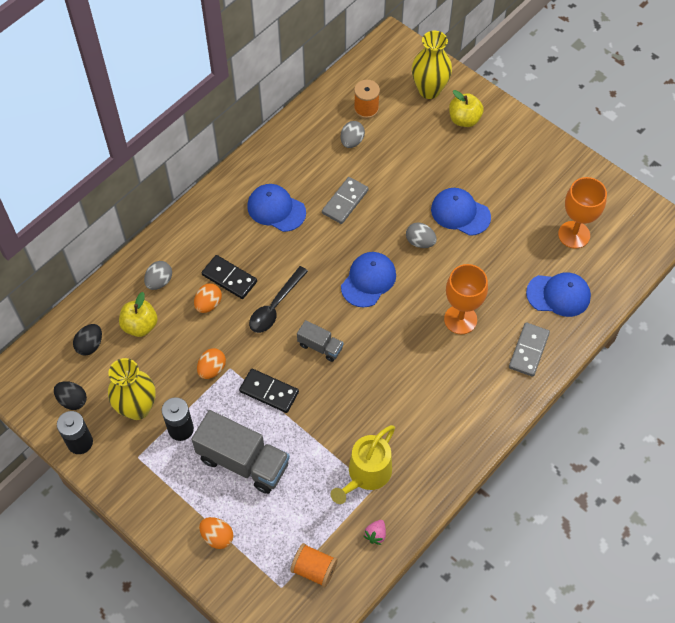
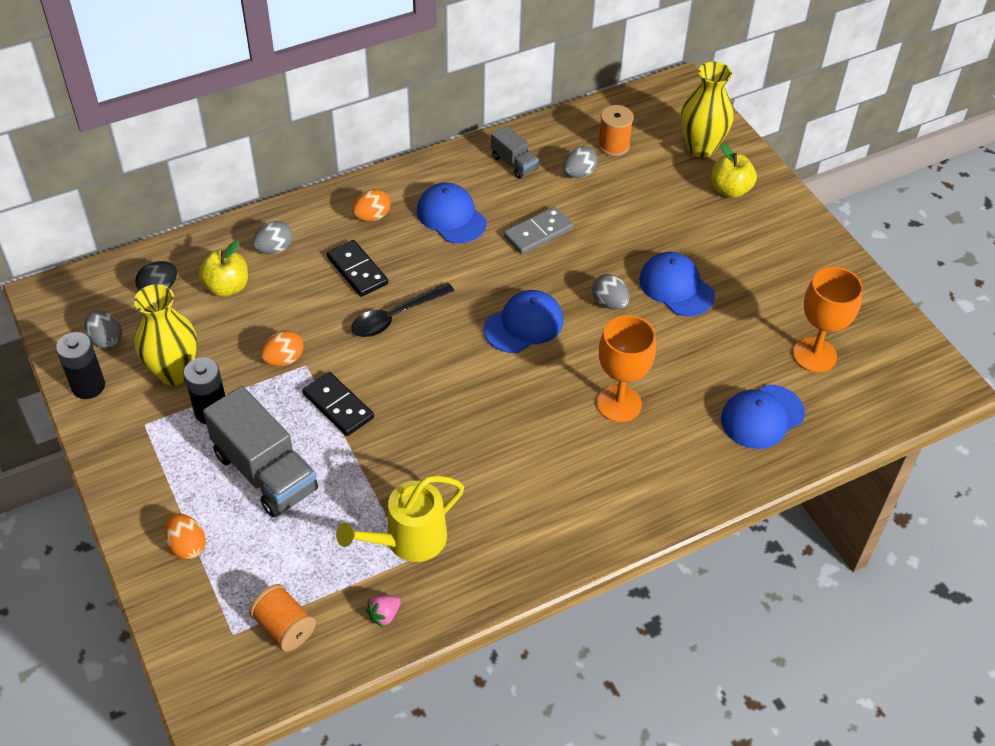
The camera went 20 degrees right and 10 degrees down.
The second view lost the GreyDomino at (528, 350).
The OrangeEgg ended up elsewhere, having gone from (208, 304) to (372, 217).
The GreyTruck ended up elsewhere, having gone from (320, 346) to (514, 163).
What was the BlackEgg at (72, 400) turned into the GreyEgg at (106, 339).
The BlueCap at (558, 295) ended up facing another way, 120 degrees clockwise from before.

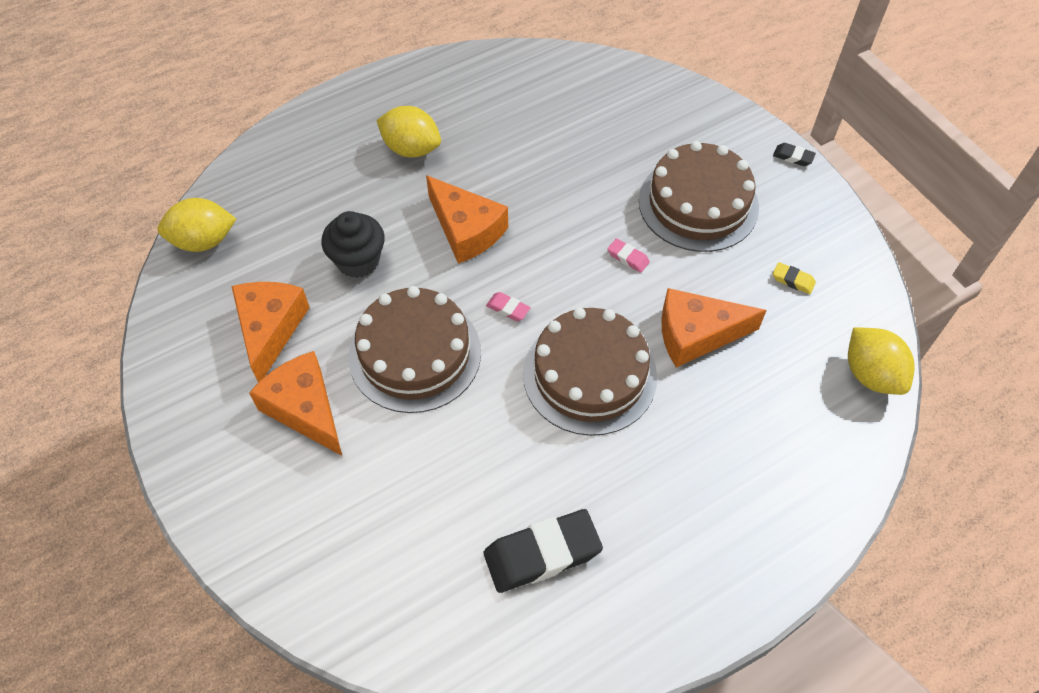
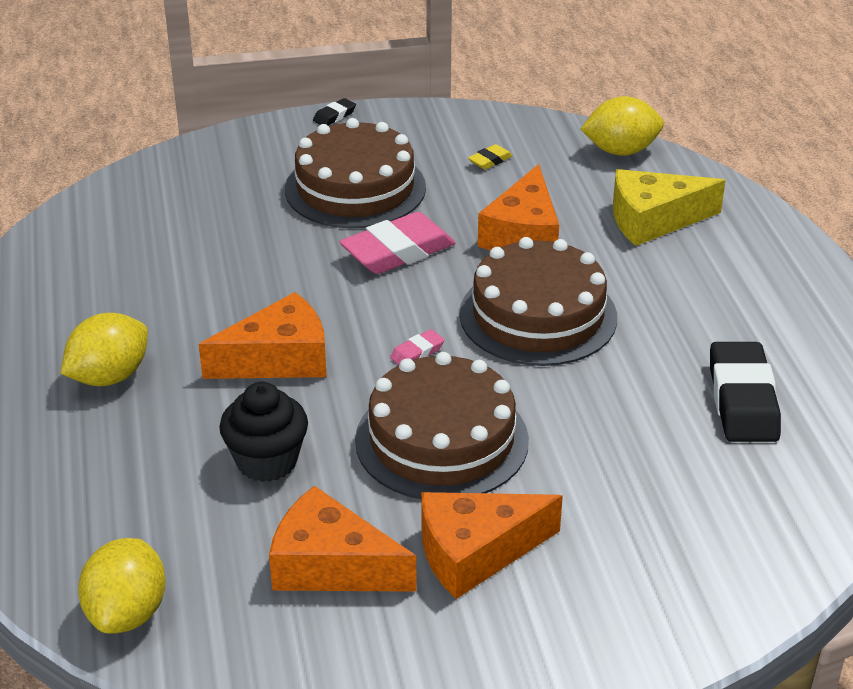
The camera went 70 degrees left and 20 degrees down.
The second view gained the YellowCheese at (653, 220).
The size of the PinkEraser at (628, 258) changed by a factor of 2.24.

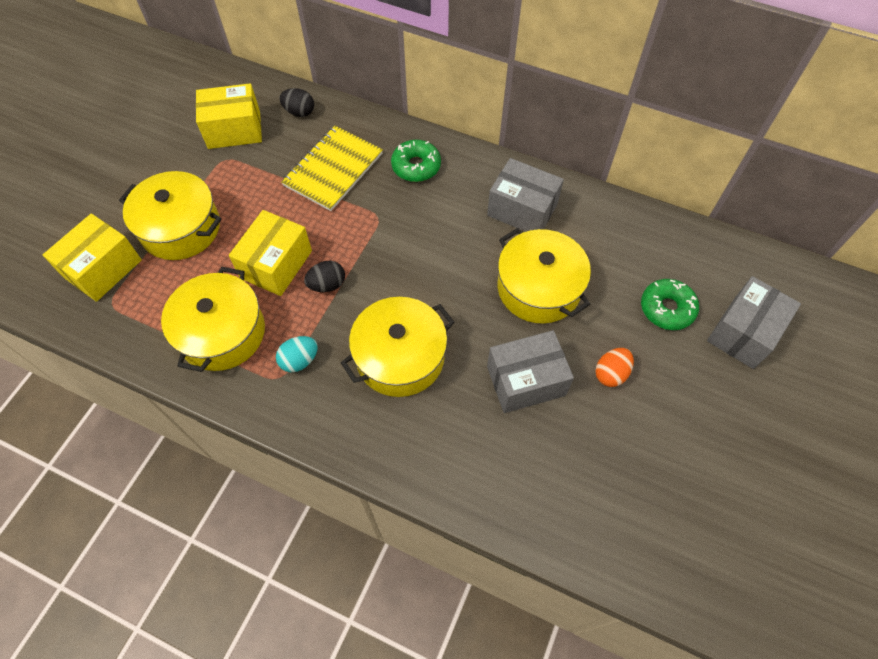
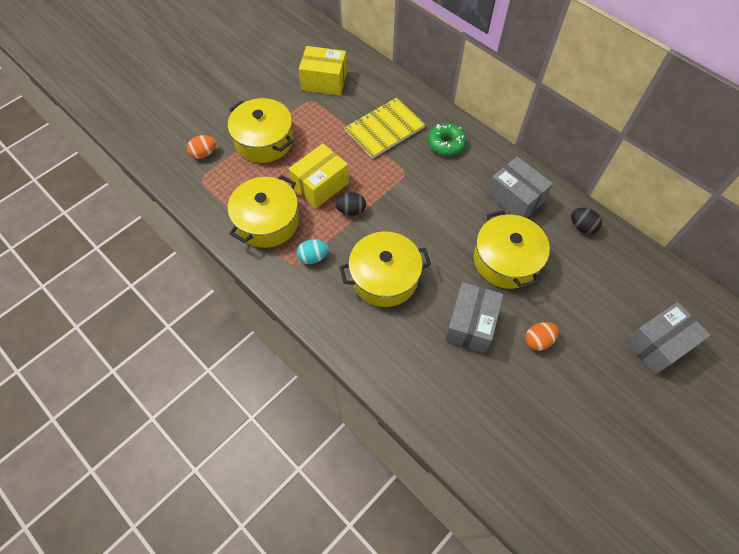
The camera went 20 degrees right and 0 degrees up.
The second view lost the GreenDonut at (667, 308).
The BlackEgg ended up elsewhere, having gone from (299, 112) to (582, 227).
Where the YellowBox stood at (103, 269), the OrangeEgg came to stand at (204, 154).
The GreyBox at (525, 381) ended up facing another way, 75 degrees counterclockwise from before.

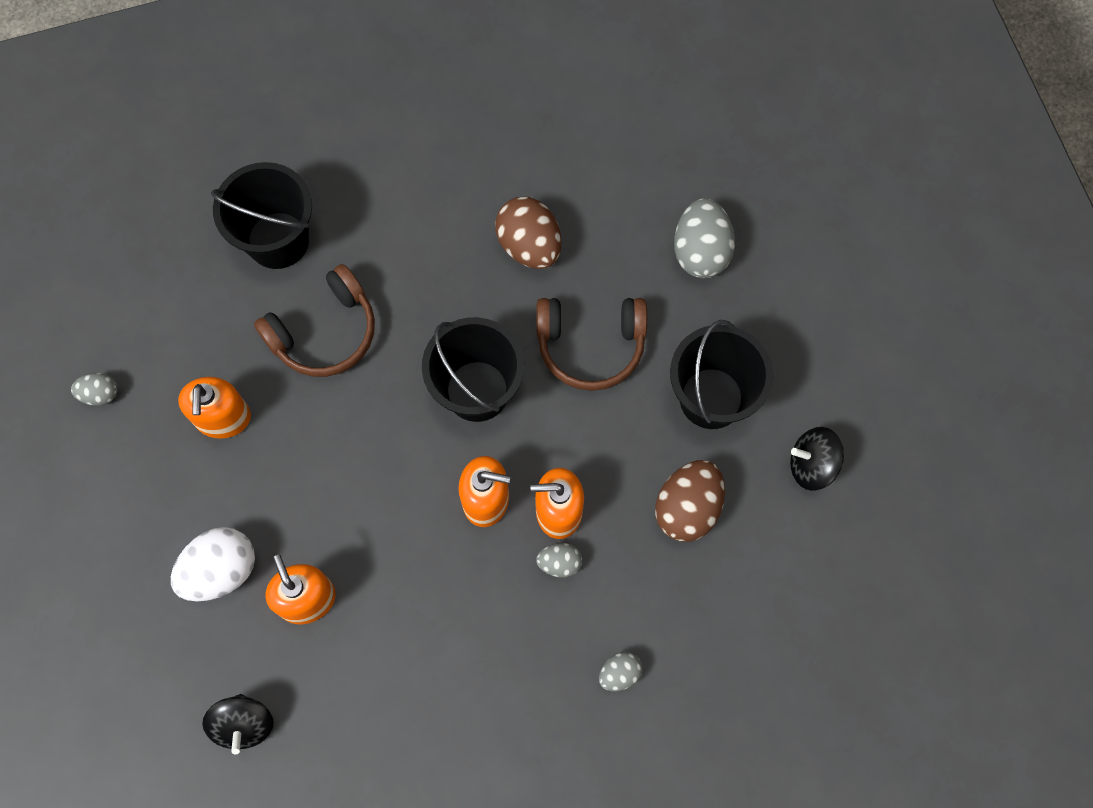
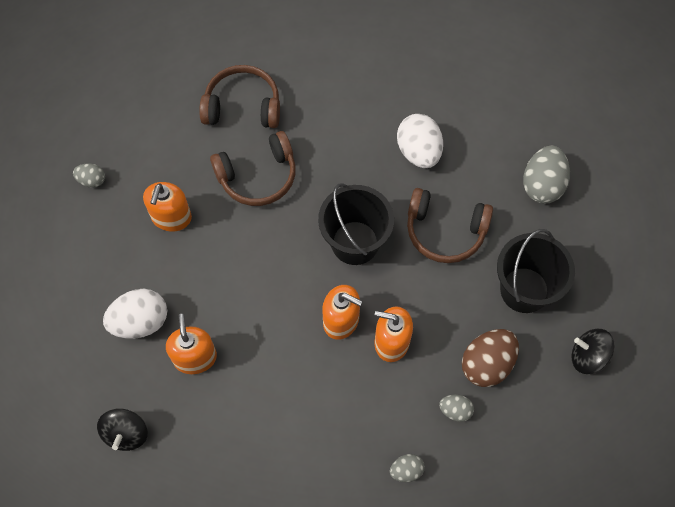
The camera went 15 degrees right and 5 degrees down.
The GreyEgg ended up elsewhere, having gone from (559, 563) to (455, 410).
Where the BlackBucket stood at (278, 240), the BrownHeadphones came to stand at (243, 106).
What was the BrownEgg at (529, 246) turned into the WhiteEgg at (418, 151).

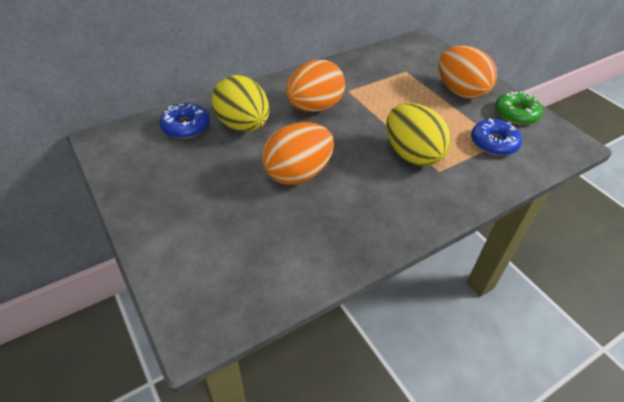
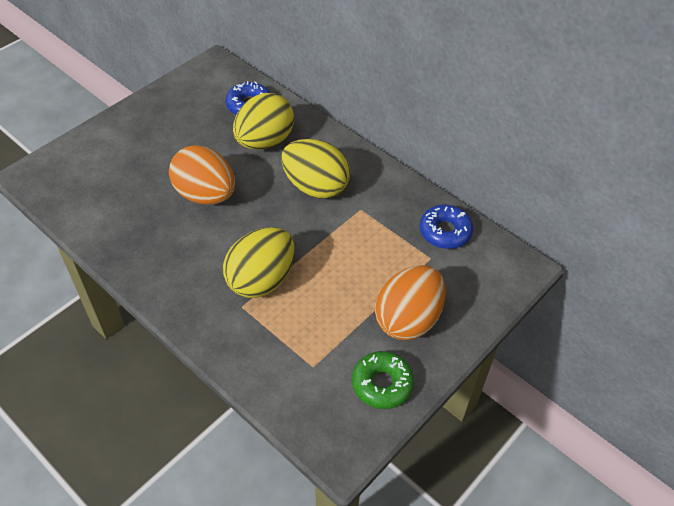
The camera went 75 degrees right and 5 degrees up.
The BlueDonut ended up elsewhere, having gone from (493, 143) to (445, 232).
What was the OrangeEgg at (314, 107) turned into the YellowEgg at (315, 187).

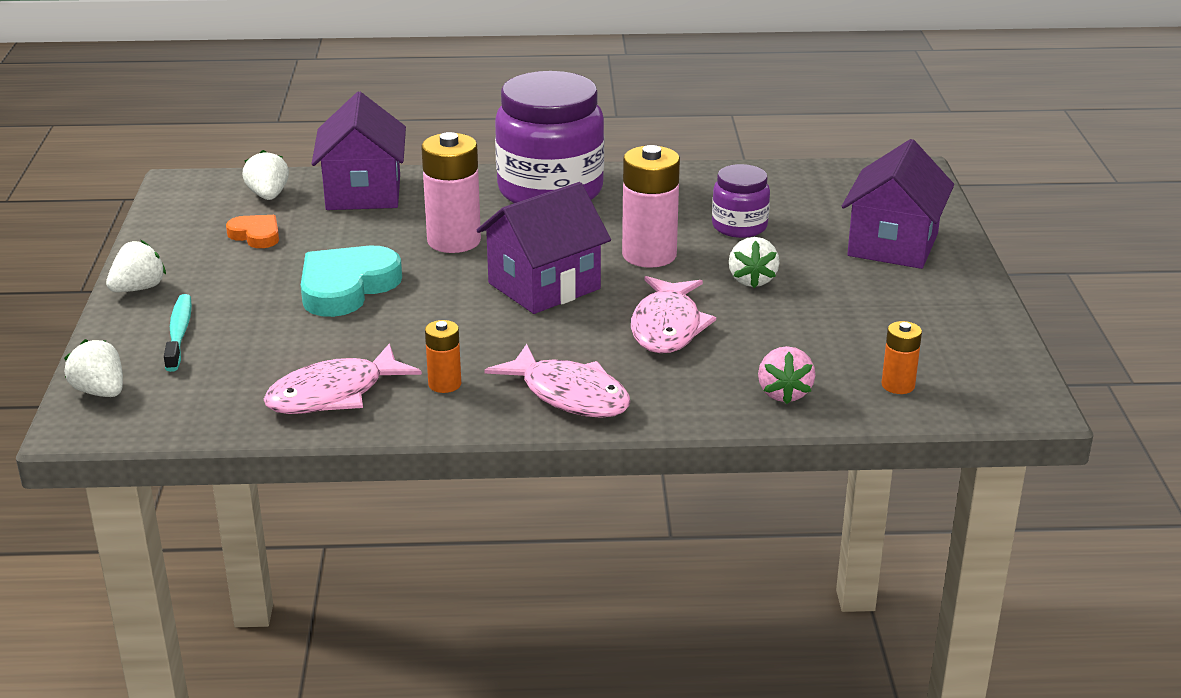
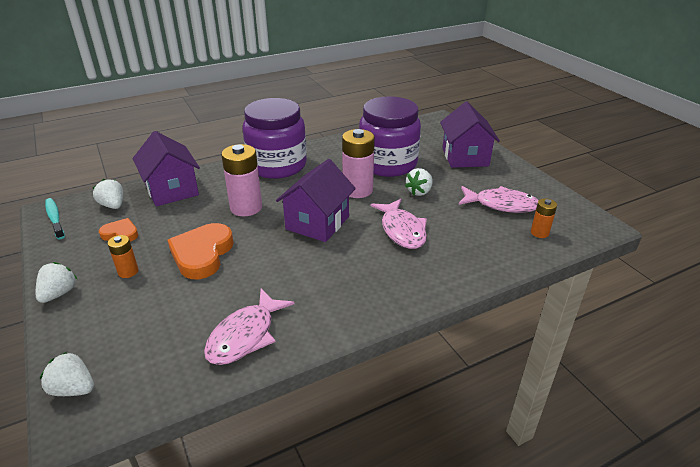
The camera went 25 degrees left and 5 degrees up.
The second view lost the PinkStrawberry at (784, 393).
The TurquoiseToothbrush ended up elsewhere, having gone from (179, 333) to (55, 218).
The OrangeBattery ended up elsewhere, having gone from (444, 384) to (128, 271).
The PinkFish ended up elsewhere, having gone from (569, 395) to (501, 205).
What was the TurquoiseHeart at (346, 287) turned into the OrangeHeart at (202, 254).
The WhiteStrawberry at (752, 280) ended up facing another way, 60 degrees clockwise from before.
The size of the PurpleJar at (739, 226) changed by a factor of 1.98.

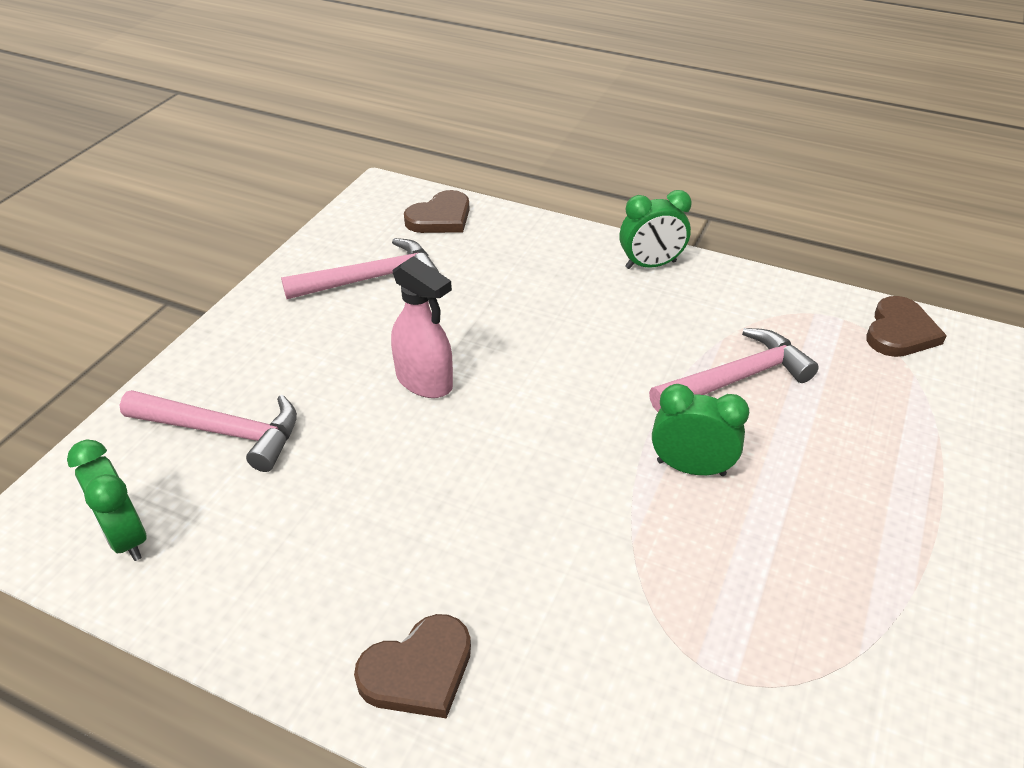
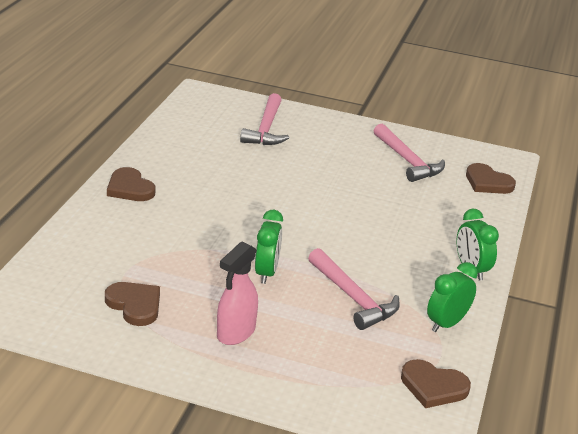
The camera went 80 degrees right and 10 degrees down.
The second view gained the BrownHeart at (135, 305).
The GreenClock ended up elsewhere, having gone from (126, 537) to (446, 323).
The PinkSprayBottle ended up elsewhere, having gone from (425, 382) to (236, 332).

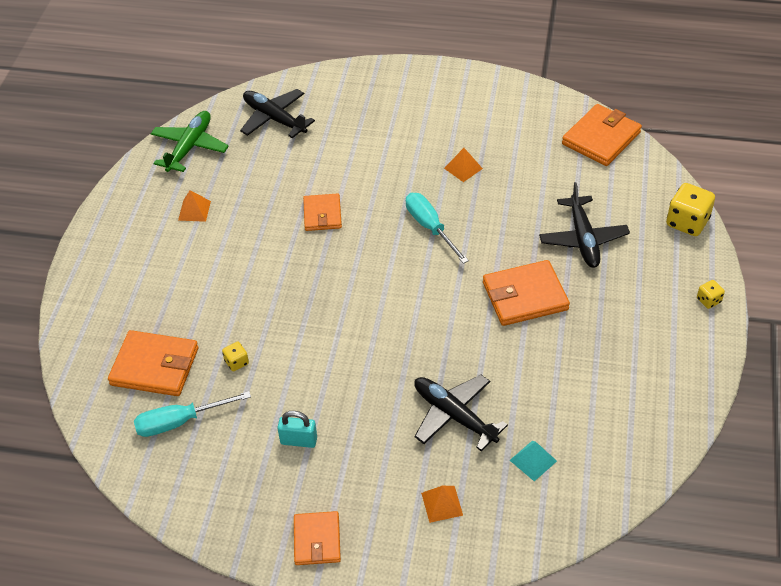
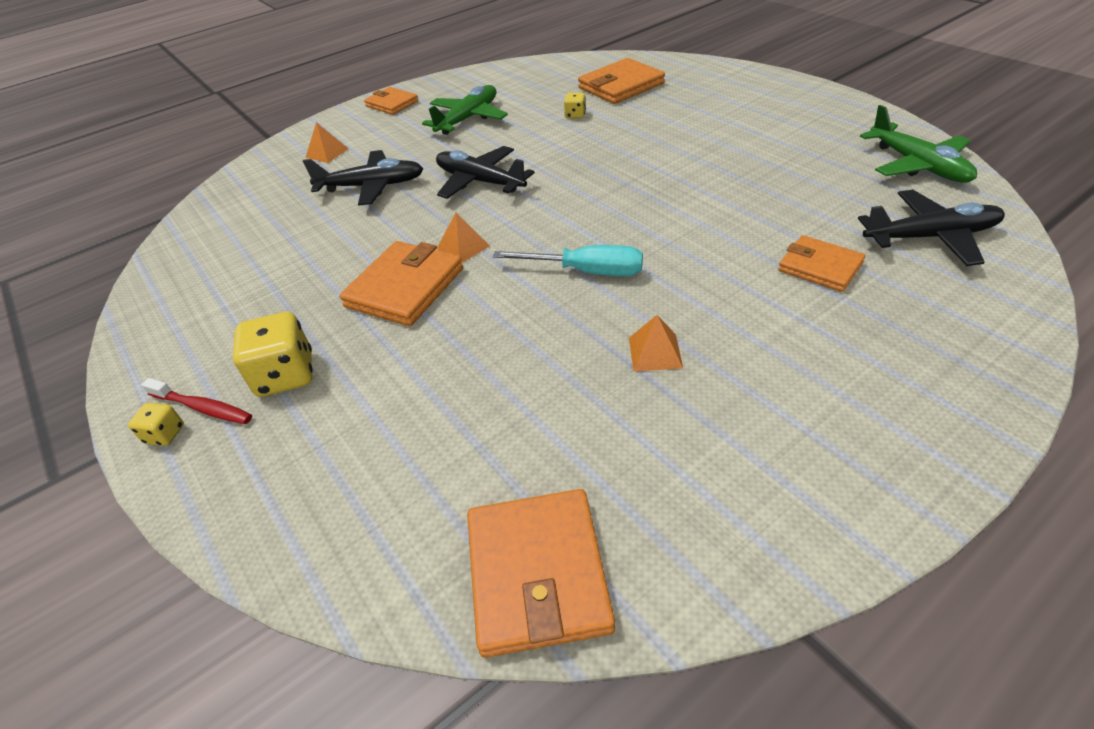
The camera went 135 degrees right and 5 degrees down.
The second view lost the TurquoiseScrewdriver at (180, 422).
The second view lost the TurquoisePyramid at (533, 460).
The second view gained the RedToothbrush at (203, 408).
The OrangePyramid ended up elsewhere, having gone from (194, 210) to (463, 247).
The OrangeWallet ended up elsewhere, having gone from (322, 214) to (820, 267).
The BlackPlane ended up elsewhere, having gone from (583, 239) to (480, 181).
The YellowDice ended up elsewhere, having gone from (687, 222) to (286, 375).
Where the TurquoisePadlock stood at (299, 440), the GreenPlane came to stand at (468, 118).

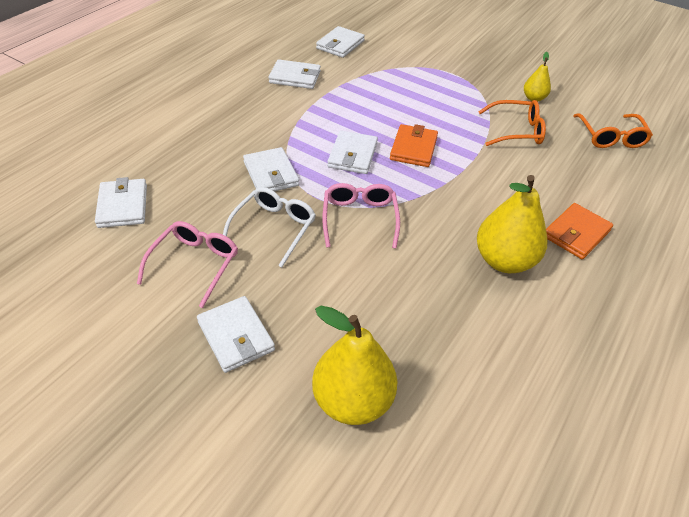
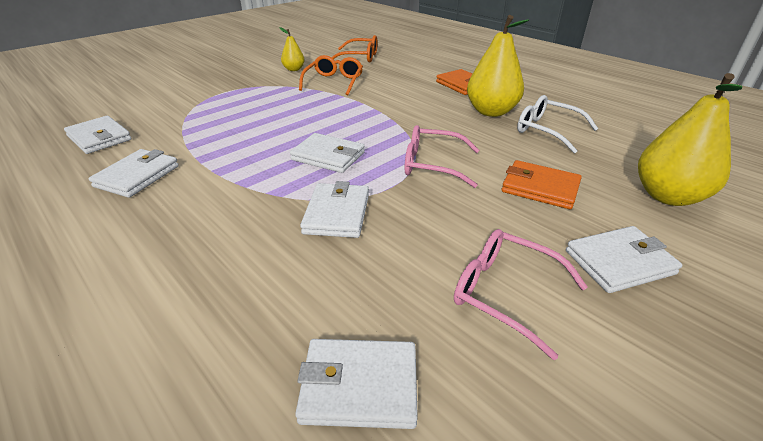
The camera went 75 degrees left and 10 degrees down.
The WhiteGlasses ended up elsewhere, having gone from (274, 228) to (547, 131).
The OrangeWallet ended up elsewhere, having gone from (413, 148) to (540, 188).
The WhiteWallet at (271, 174) ended up facing another way, 75 degrees counterclockwise from before.

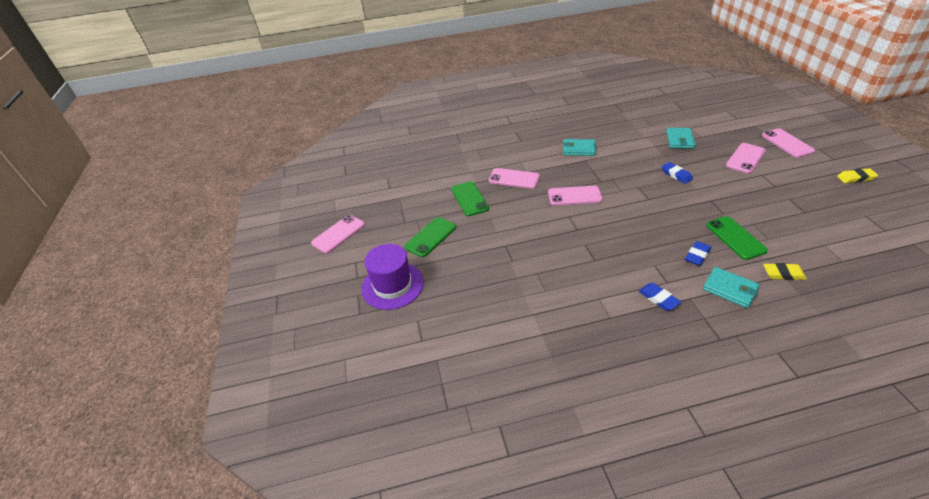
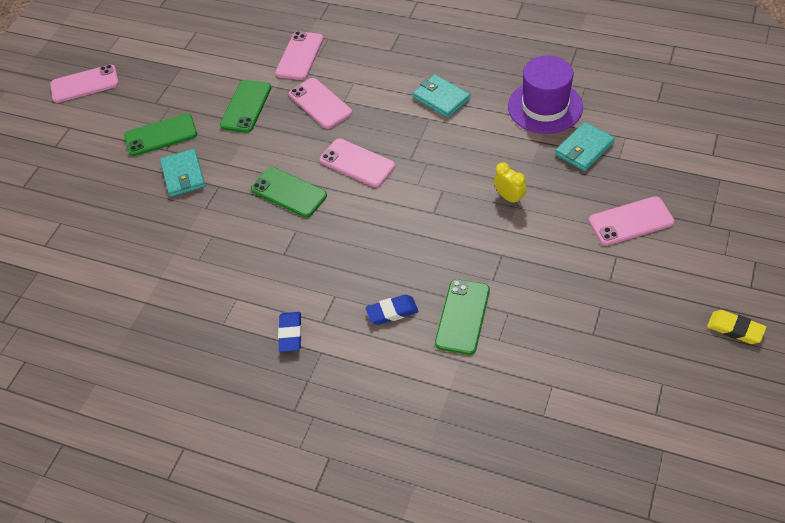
The camera went 35 degrees right and 10 degrees up.
The second view lost the YellowEraser at (783, 274).
The second view gained the GreenPhone at (289, 192).
The PurpleHat ended up elsewhere, having gone from (392, 285) to (545, 107).
The TurquoiseWallet ended up elsewhere, having gone from (729, 289) to (183, 175).
The PinkPhone ended up elsewhere, having gone from (787, 143) to (300, 56).
Where the BlueEraser stood at (676, 175), the YellowClock came to stand at (509, 198).

